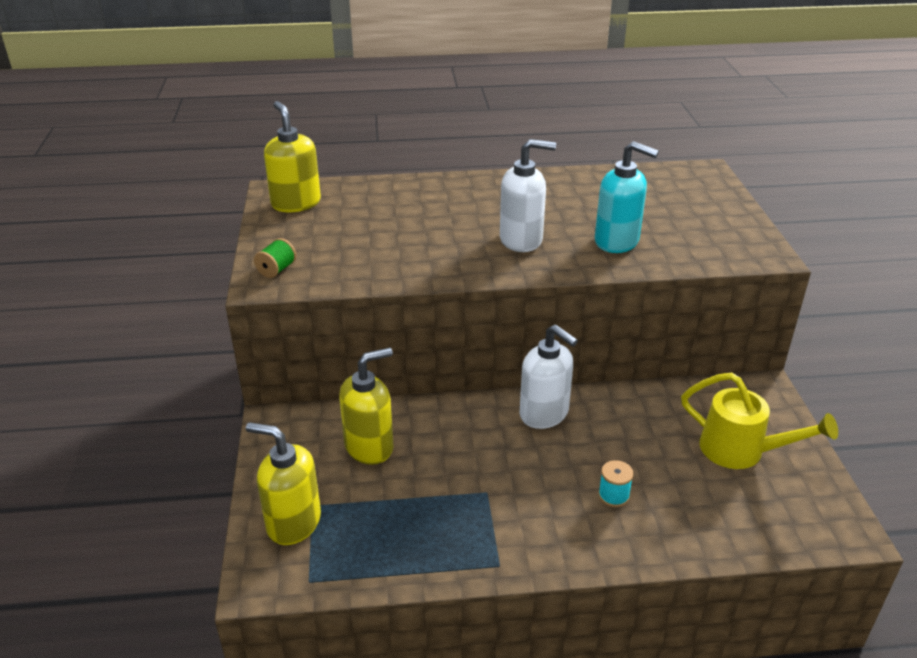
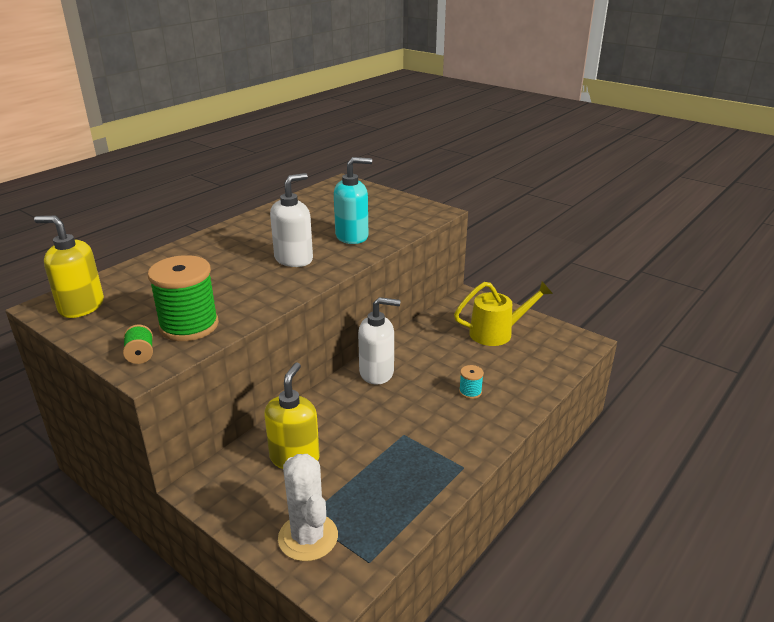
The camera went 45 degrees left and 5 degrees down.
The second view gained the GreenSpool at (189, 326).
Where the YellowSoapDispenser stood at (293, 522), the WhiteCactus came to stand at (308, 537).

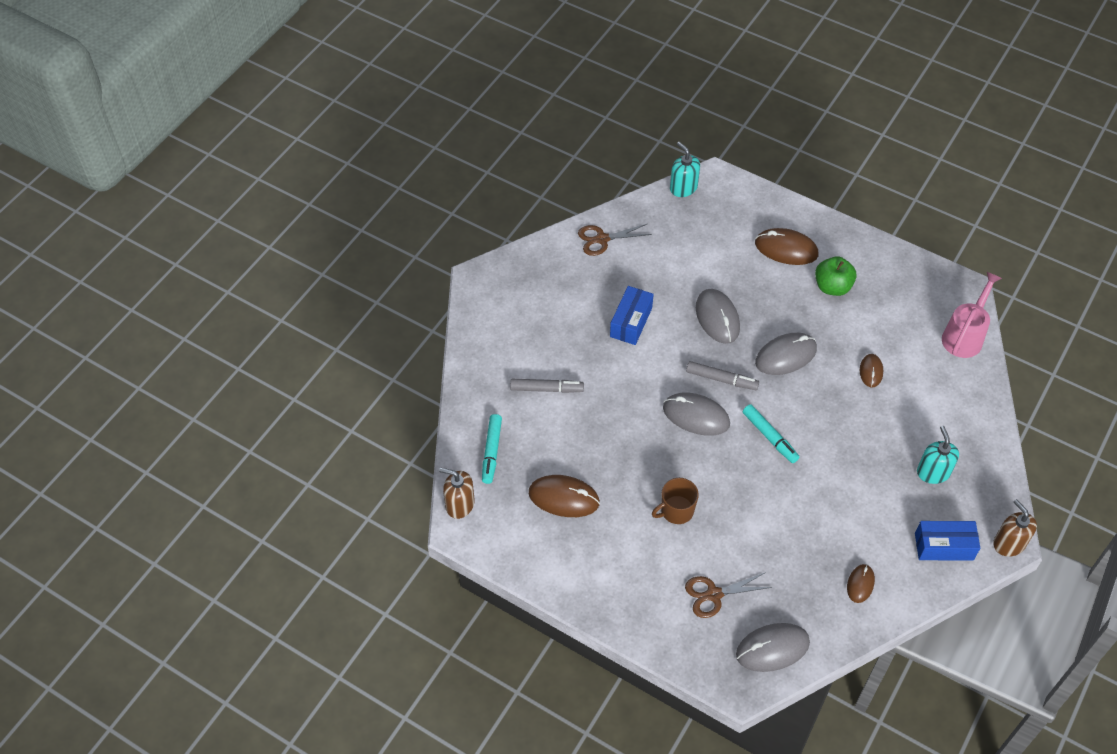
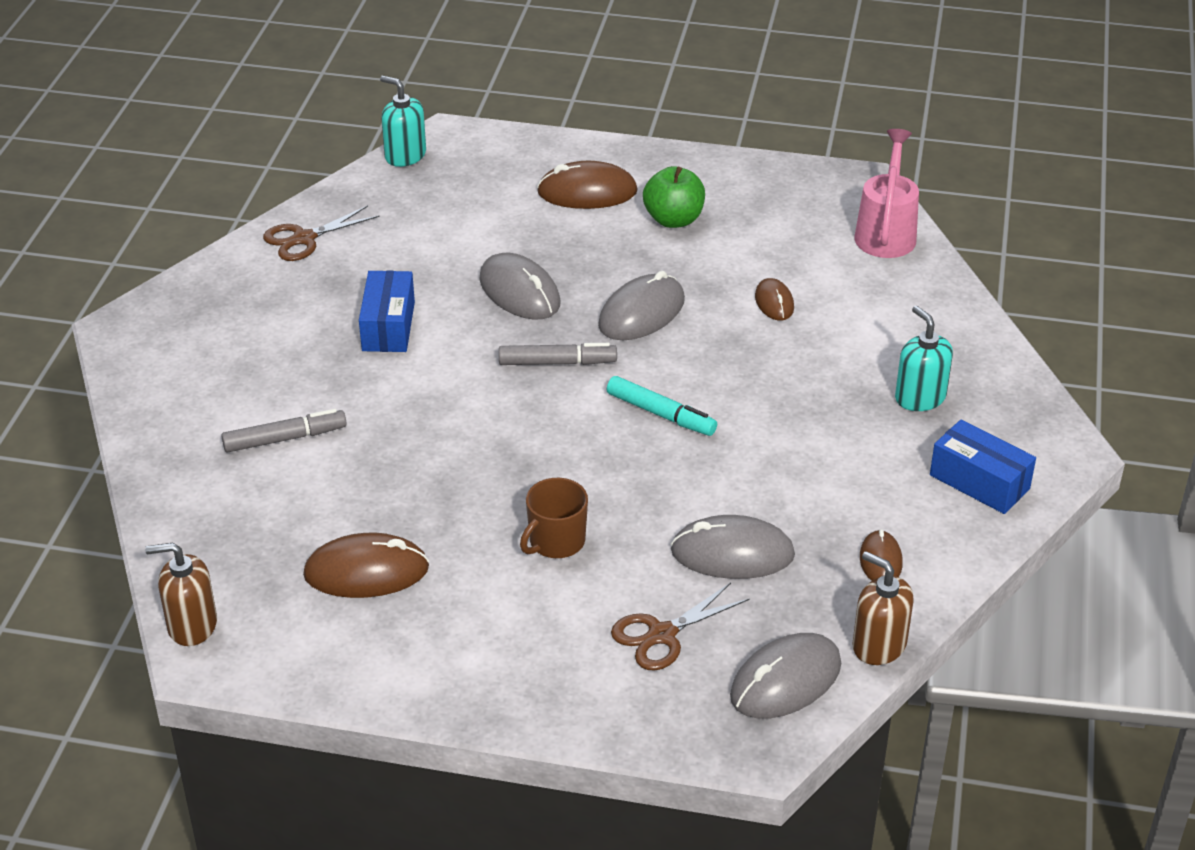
The camera went 20 degrees left and 15 degrees down.
The second view lost the TurquoiseMarker at (492, 451).
The GreyMouse ended up elsewhere, having gone from (696, 416) to (732, 553).
The BrownSoapDispenser ended up elsewhere, having gone from (1009, 543) to (878, 645).
The BlueBox at (944, 546) ended up facing another way, 60 degrees clockwise from before.

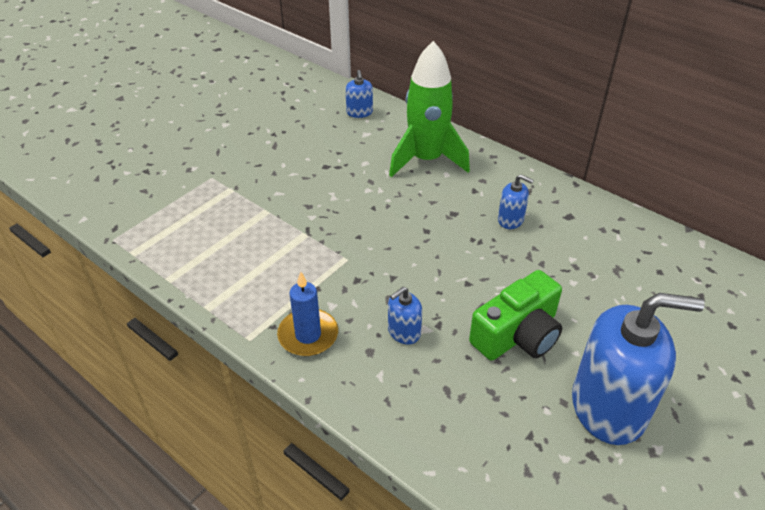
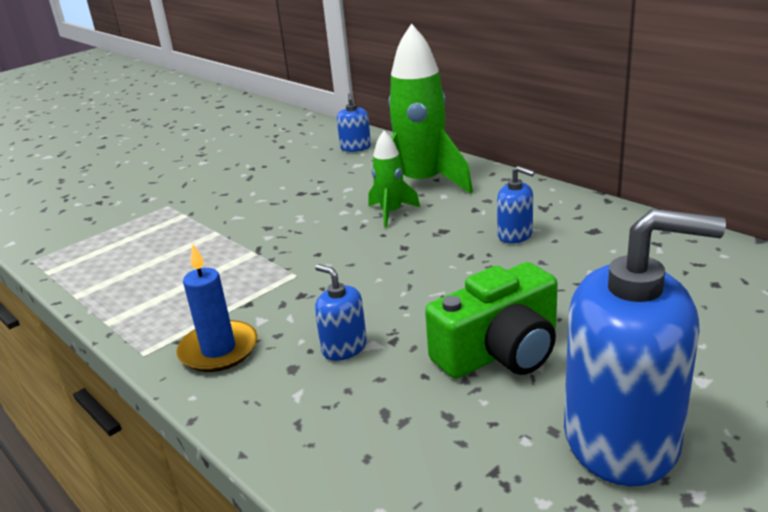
The camera went 10 degrees right and 15 degrees down.
The second view gained the GreenRocket at (391, 213).
The BlueSoapDispenser at (404, 332) ended up facing another way, 75 degrees clockwise from before.

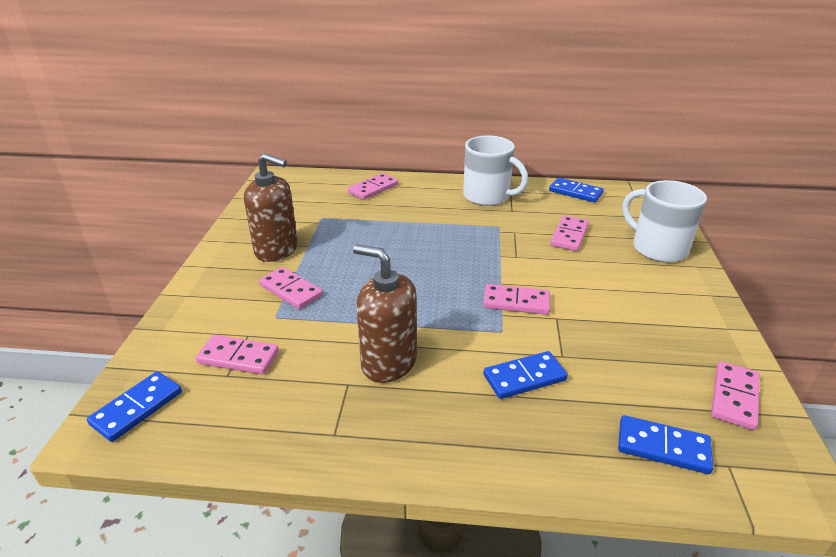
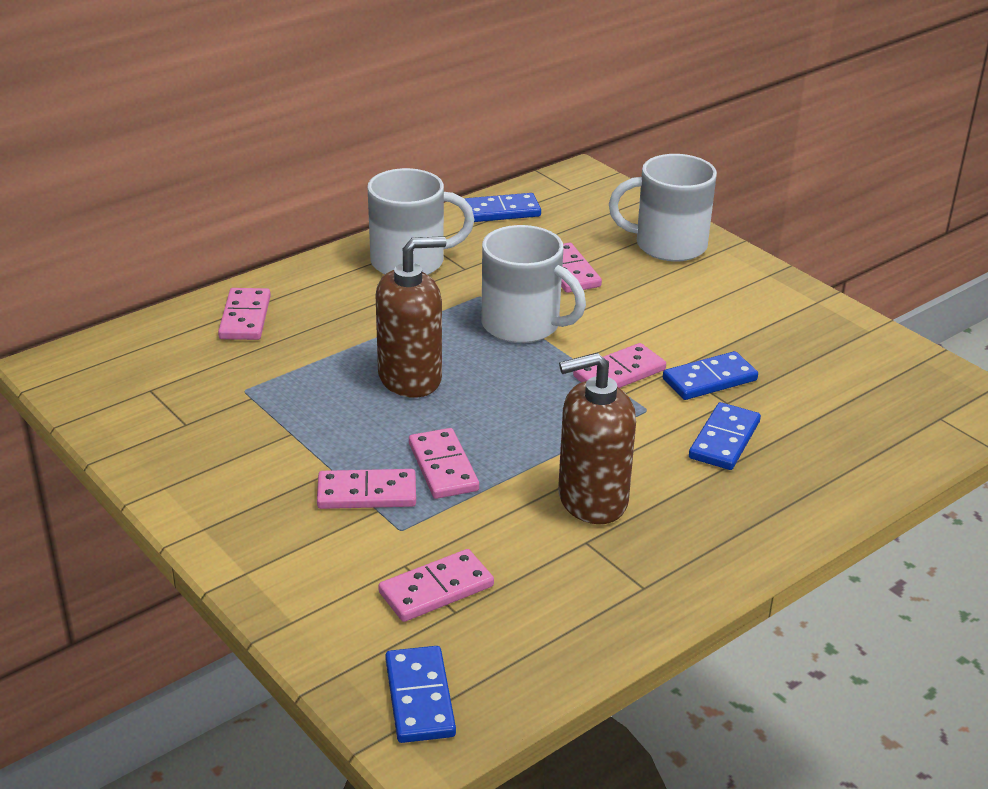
The camera went 45 degrees left and 0 degrees up.
The second view gained the WhiteMug at (523, 325).
The BrownSoapDispenser ended up elsewhere, having gone from (277, 250) to (410, 378).
The BlueDomino ended up elsewhere, having gone from (663, 447) to (709, 379).
The PinkDomino ended up elsewhere, having gone from (734, 397) to (443, 467).

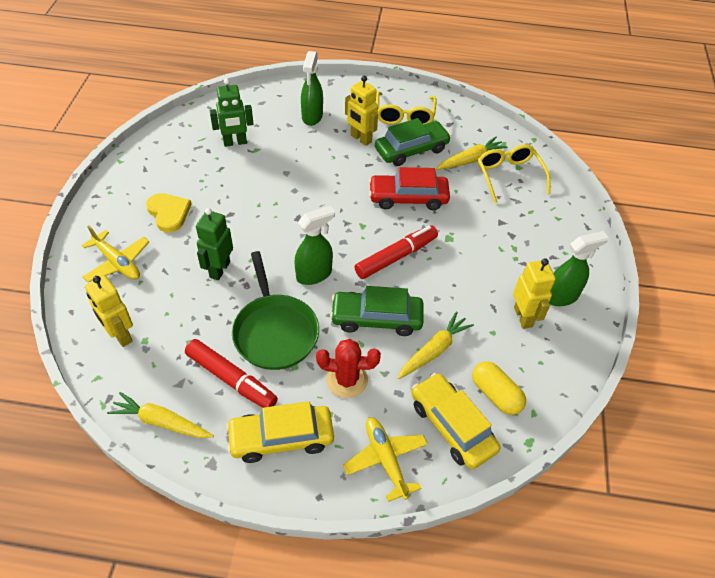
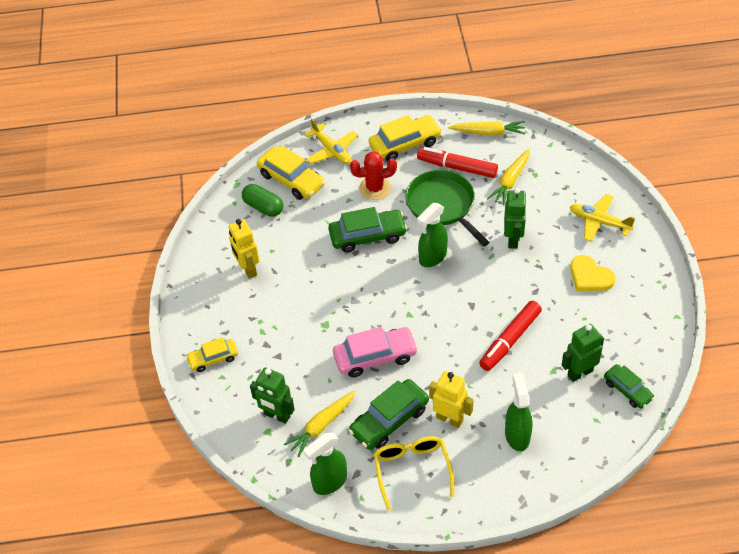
The camera went 170 degrees right and 0 degrees up.
The second view lost the YellowRobot at (120, 335).
The second view gained the YellowCar at (213, 358).
The second view gained the GreenCar at (627, 390).
The RedMarker ended up elsewhere, having gone from (396, 257) to (510, 340).
The YellowCarrot ended up elsewhere, having gone from (434, 350) to (510, 181).
The GreenSprayBottle ended up elsewhere, having gone from (561, 296) to (329, 482).
Where the YellowGlasses stood at (509, 176), the GreenRobot came to stand at (277, 415).
What was the RedCar at (408, 198) turned into the PinkCar at (375, 357).
What was the YellowCapsule at (496, 394) turned into the GreenCapsule at (263, 207).

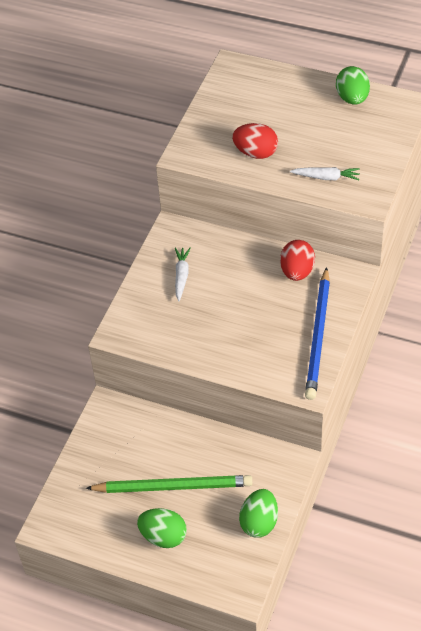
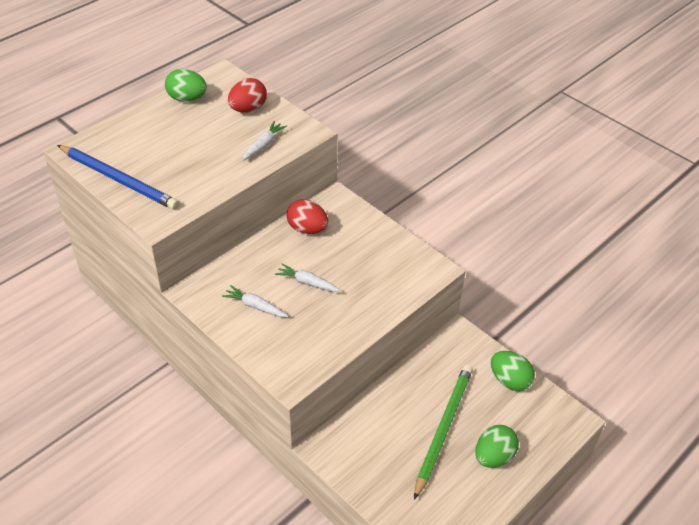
The camera went 70 degrees left and 5 degrees down.
The second view gained the WhiteCarrot at (308, 283).
The RedEgg ended up elsewhere, having gone from (255, 153) to (248, 109).
The BluePencil ended up elsewhere, having gone from (318, 336) to (118, 179).

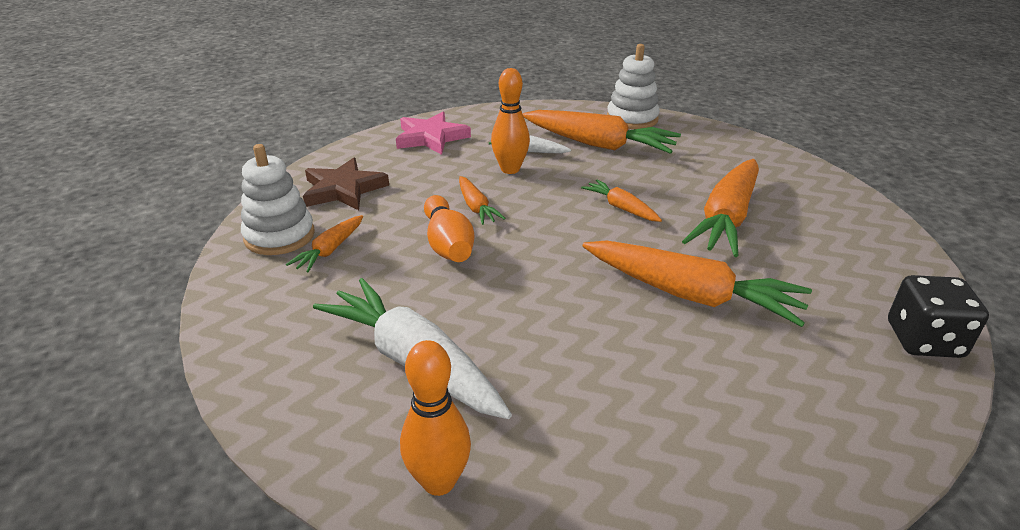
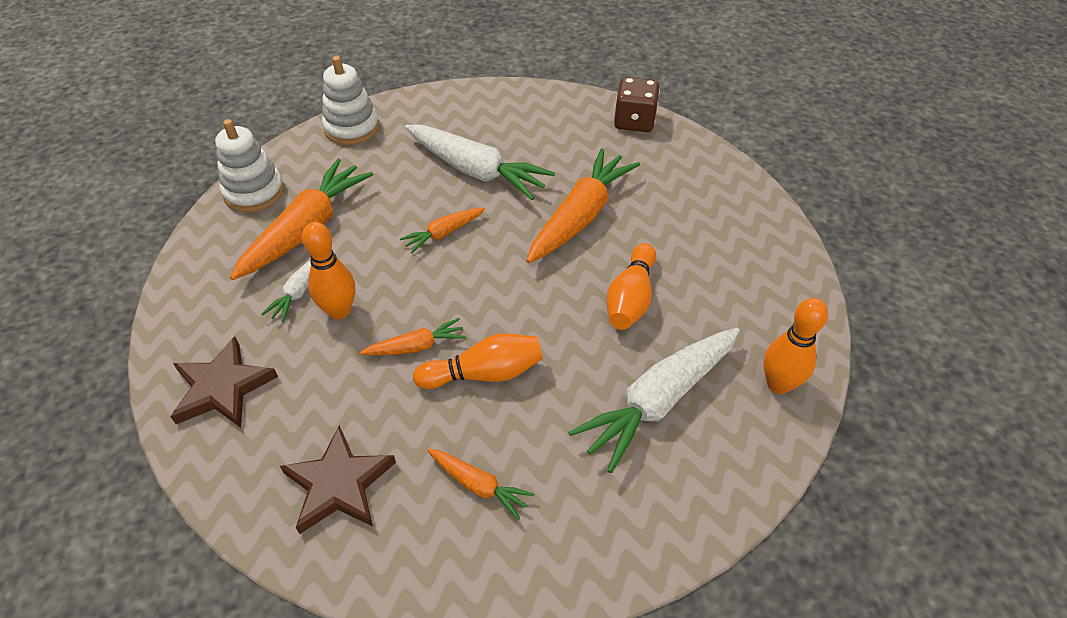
The camera went 85 degrees left and 15 degrees up.
The second view gained the OrangeBowlingPin at (630, 298).
The WhiteStackingToy ended up elsewhere, having gone from (279, 236) to (352, 128).
What was the PinkStar at (431, 137) turned into the BrownStar at (222, 388).
What was the OrangeCarrot at (726, 218) turned into the WhiteCarrot at (476, 171).
What was the BlackDice at (924, 340) turned into the BrownDice at (634, 121).

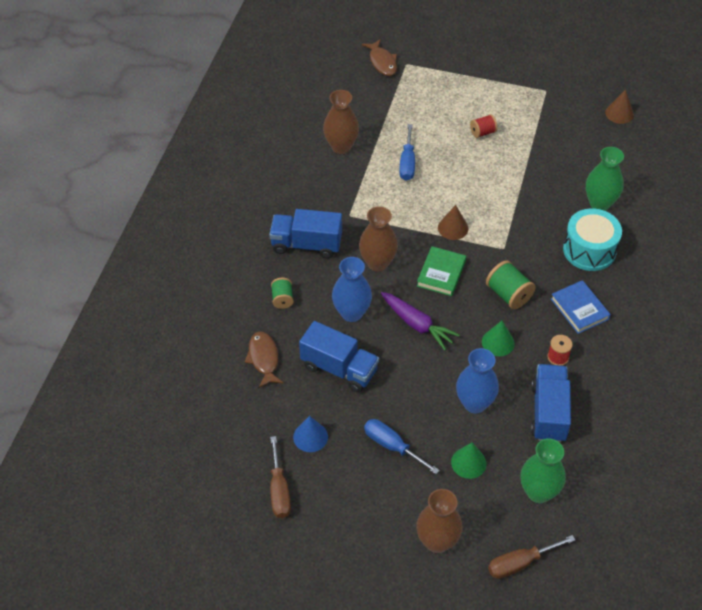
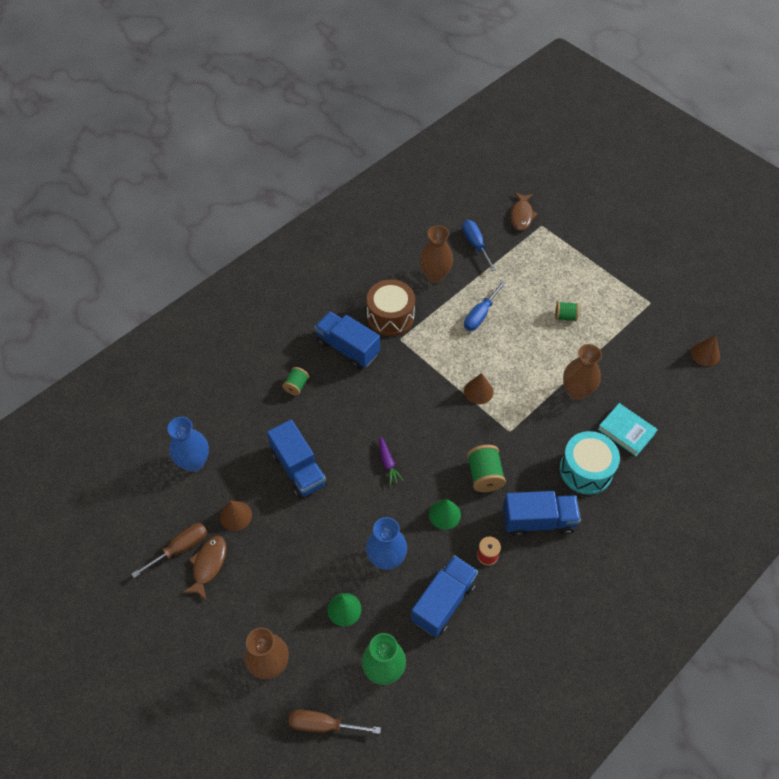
The camera went 30 degrees right and 5 degrees up.
The second view lost the GreenBook at (441, 273).
The second view gained the BrownDrum at (390, 317).
The BrownFish ended up elsewhere, having gone from (263, 359) to (208, 565).
The BlueVase ended up elsewhere, having gone from (351, 313) to (194, 462).
The BrownVase ended up elsewhere, having gone from (377, 263) to (576, 391).
The BlueScrewdriver ended up elsewhere, having gone from (392, 446) to (475, 244).
Where the BlueBook stood at (579, 309), the BlueTruck came to stand at (538, 521).
Where the GreenVase stood at (599, 203), the TurquoiseBook came to stand at (626, 431).
What was the BlueCone at (310, 437) turned into the BrownCone at (235, 515).
What was the RedSpool at (482, 132) turned into the GreenSpool at (565, 316).
The BrownScrewdriver at (279, 490) ended up facing another way, 150 degrees counterclockwise from before.
The size of the PurpleCarrot at (417, 324) changed by a factor of 0.62.

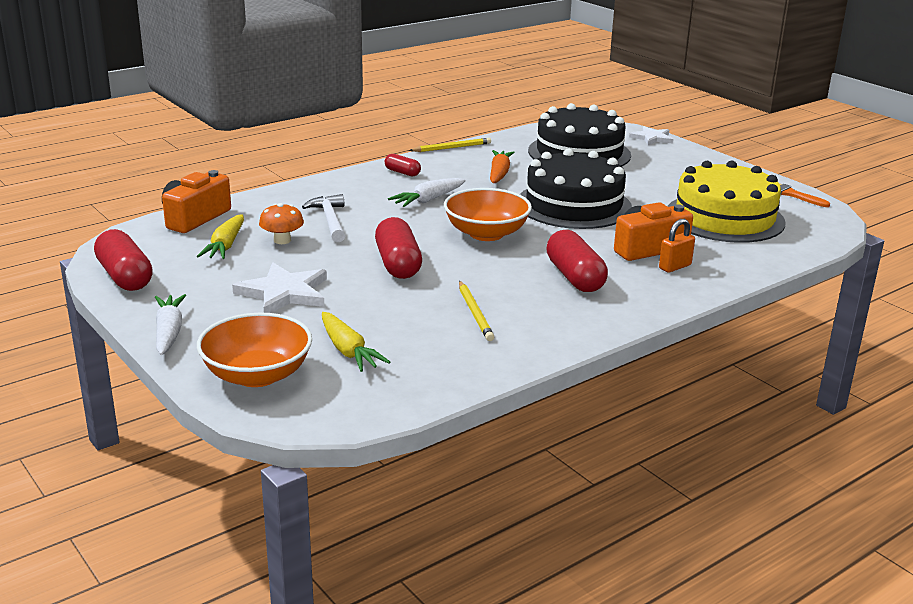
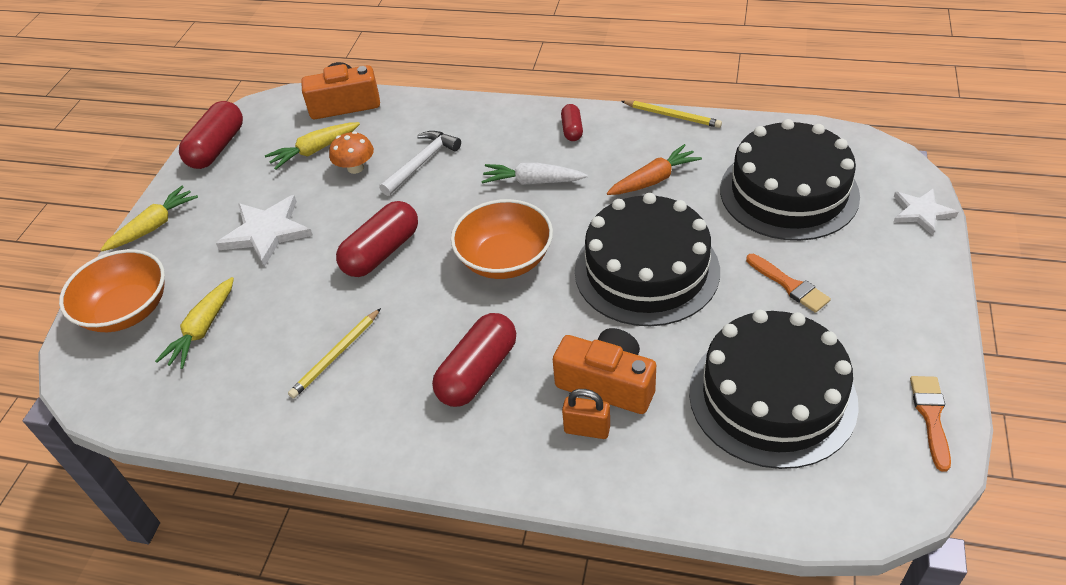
The camera went 55 degrees right and 20 degrees up.
The second view gained the OrangeBrush at (789, 285).
What was the WhiteCarrot at (169, 332) turned into the YellowCarrot at (154, 226).
What was the YellowCake at (724, 217) turned into the BlackCake at (772, 397).

